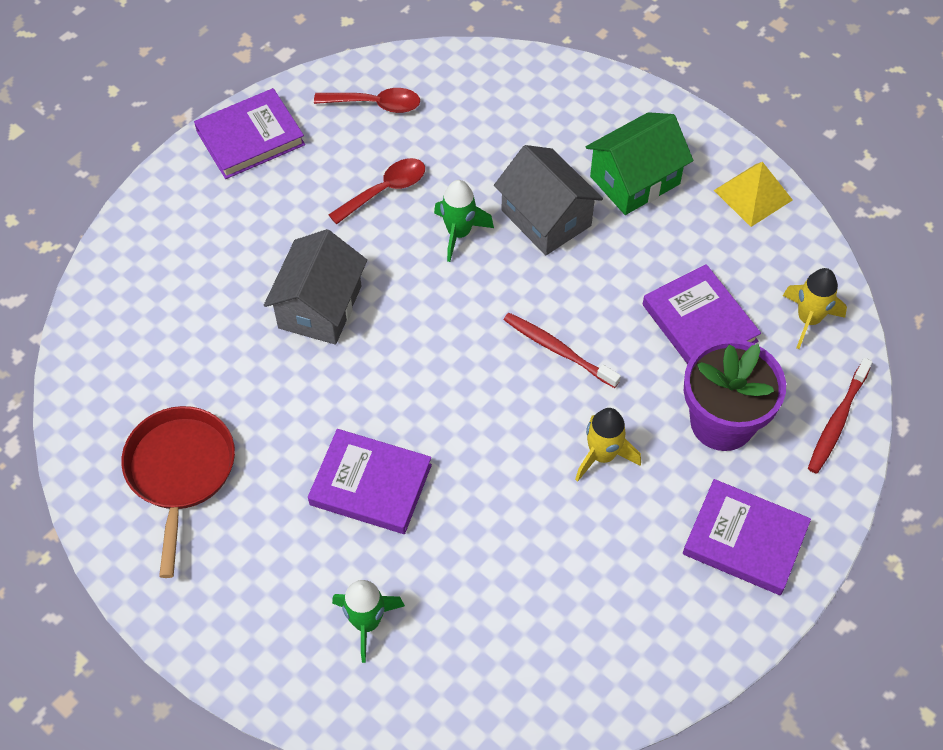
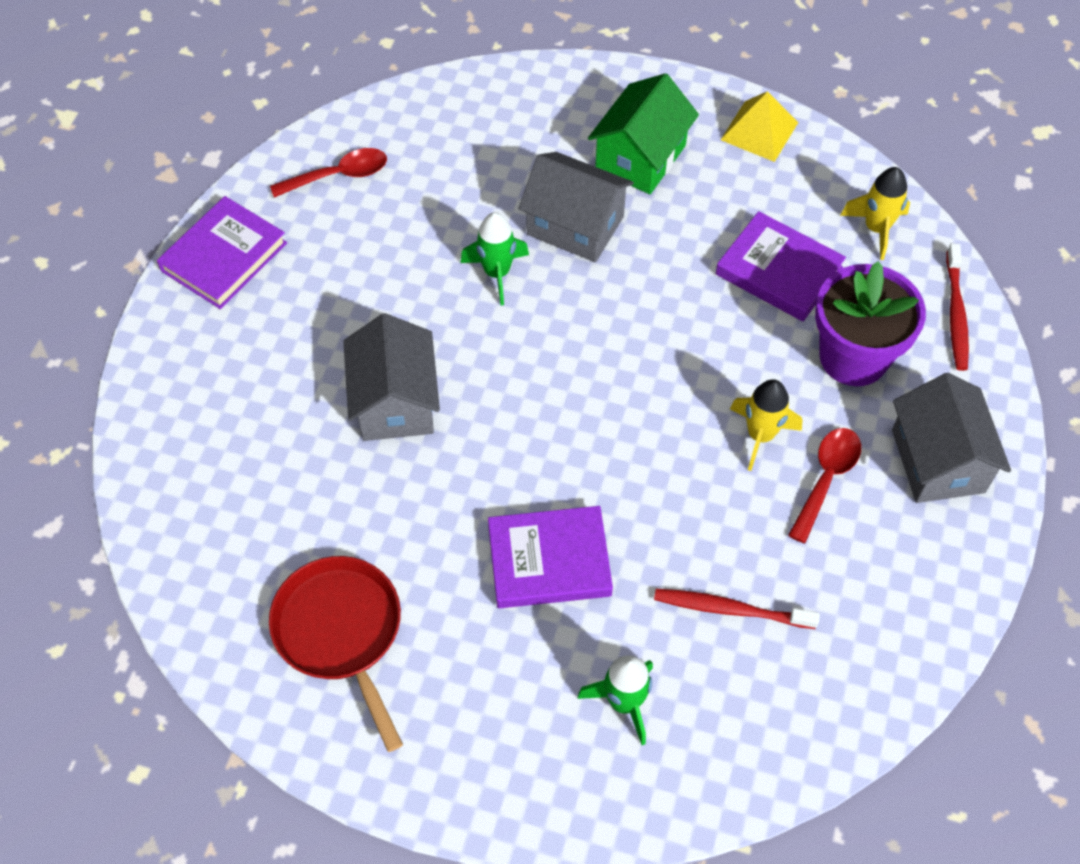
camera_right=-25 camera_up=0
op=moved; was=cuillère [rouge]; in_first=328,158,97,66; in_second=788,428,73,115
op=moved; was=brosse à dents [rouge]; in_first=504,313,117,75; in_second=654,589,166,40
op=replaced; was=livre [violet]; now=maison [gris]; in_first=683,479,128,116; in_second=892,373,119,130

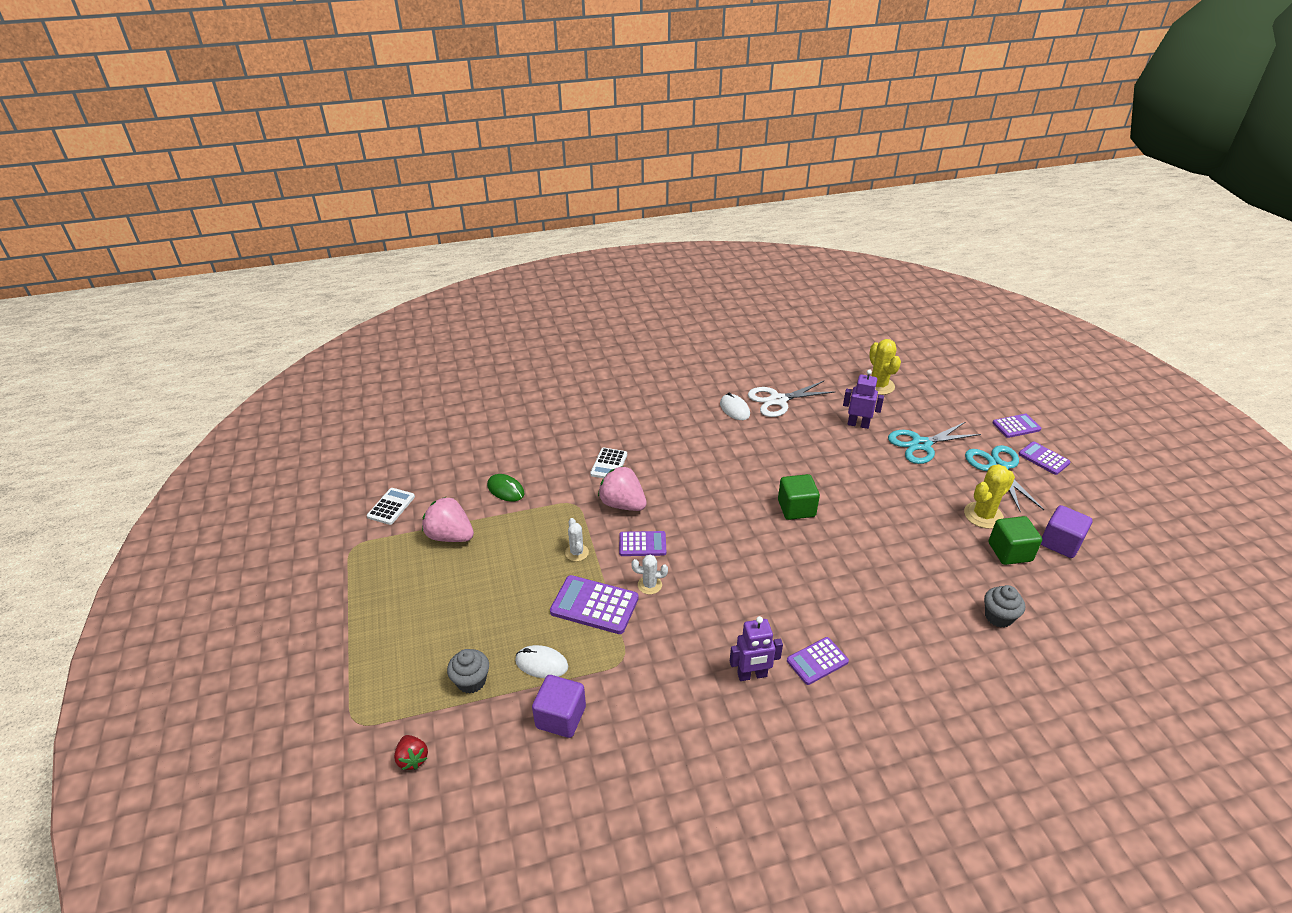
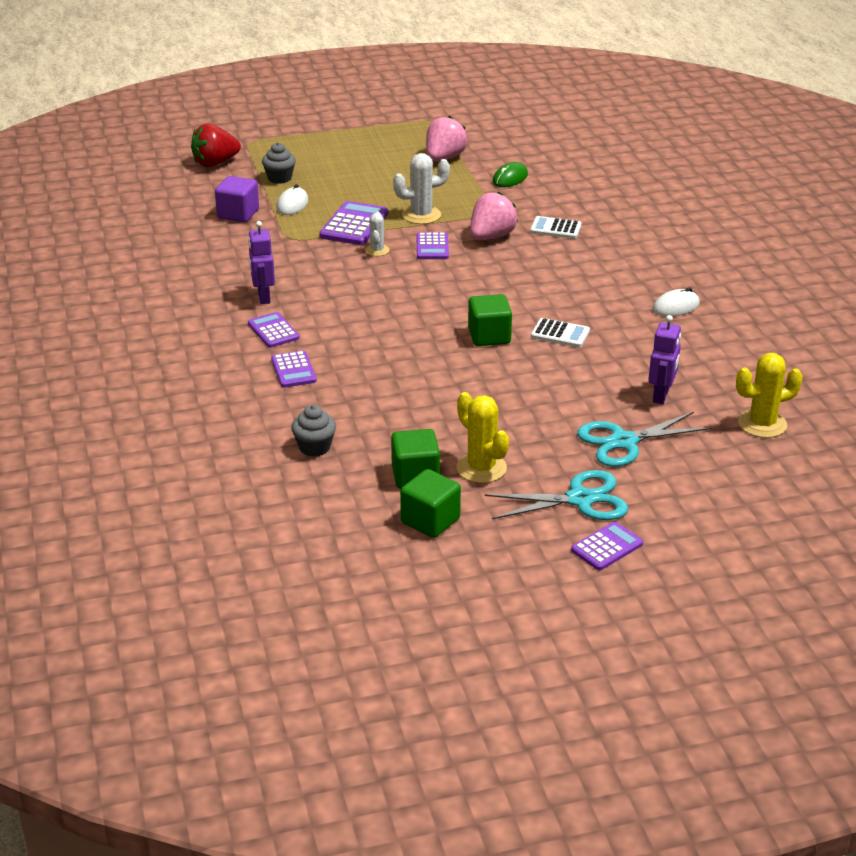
camera_right=90 camera_up=-5
op=removed; was=ciseaux [blanc]; in_first=748,381,88,36
op=moved; was=calculatrice [violet]; in_first=992,414,50,24; in_second=271,351,46,37
op=turned; was=ciseaux [turquoise]; in_first=888,422,93,42; in_second=577,412,134,55; clockwise=-90
op=moved; was=calculatrice [blanc]; in_first=367,488,48,37; in_second=531,318,59,29
op=recoloured; was=cube [violet]; now=cube [vert]; in_first=1041,505,52,53; in_second=400,469,61,69
op=resized; was=cactus [blanc]; in_first=565,518,24,43; in_second=393,153,57,71; ratio=1.68
op=resized; was=fraise [rouge]; in_first=394,735,34,35; in_second=191,123,50,44; ratio=1.78

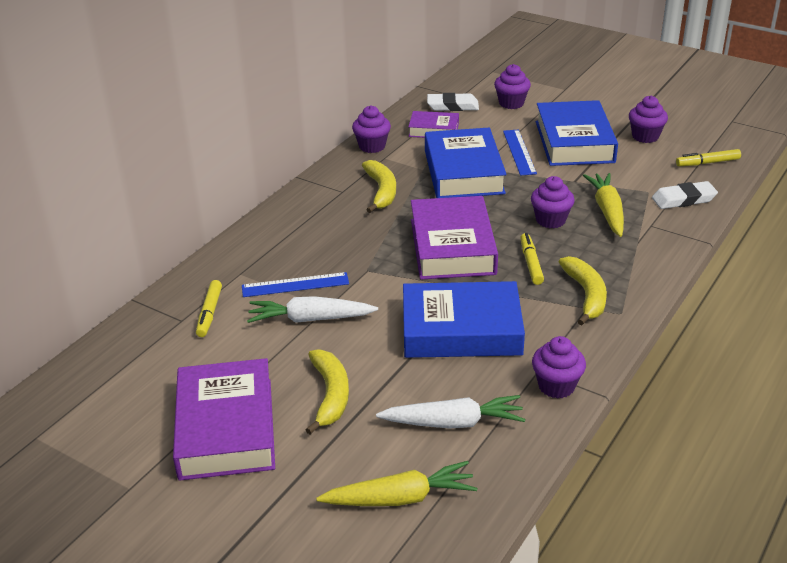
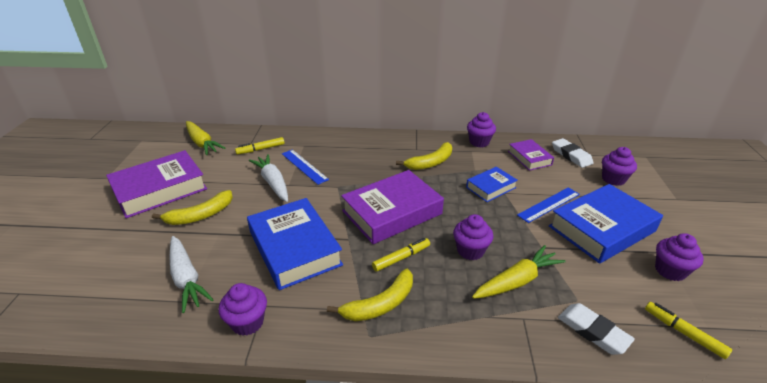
camera_right=60 camera_up=0
op=resized; was=livre [bleu]; in_first=425,128,82,70; in_second=466,167,52,35; ratio=0.54
op=moved; was=carotte [jaune]; in_first=316,461,161,45; in_second=186,121,39,34

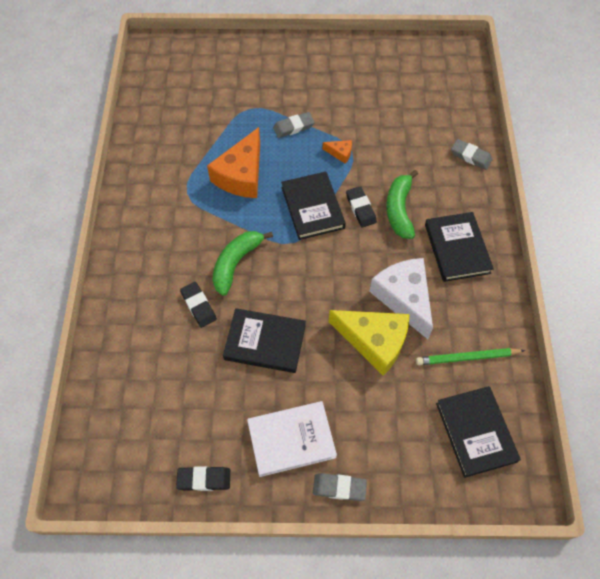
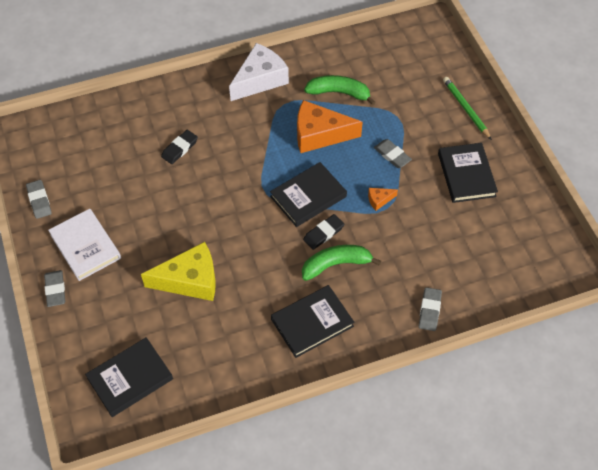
camera_right=70 camera_up=-5
op=turned; was=fromage [orange]; in_first=323,140,29,24; in_second=368,188,30,23; clockwise=75
op=moved; was=banane [vert]; in_first=213,231,60,65; in_second=304,75,72,31
op=moved; was=fromage [blanc]; in_first=369,258,64,81; in_second=229,43,60,58
op=moved; was=livre [noir]; in_first=223,308,83,65; in_second=438,143,60,60
op=turned; was=fromage [jaune]; in_first=329,310,81,66; in_second=141,242,75,59; clockwise=-105
op=moved; was=crayon [vert]; in_first=416,348,109,17; in_second=443,77,49,63
op=recoloured; was=gomme [noir]; now=gomme [gris]; in_first=176,466,54,25; in_second=26,180,26,39

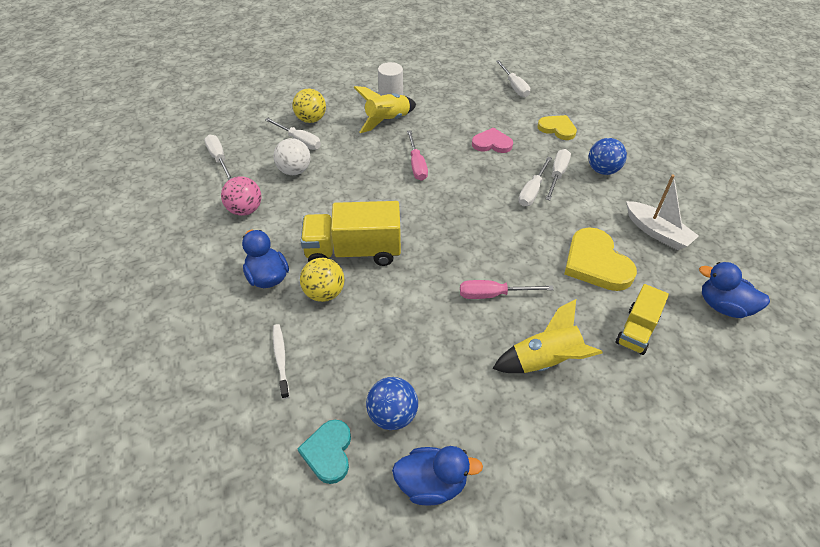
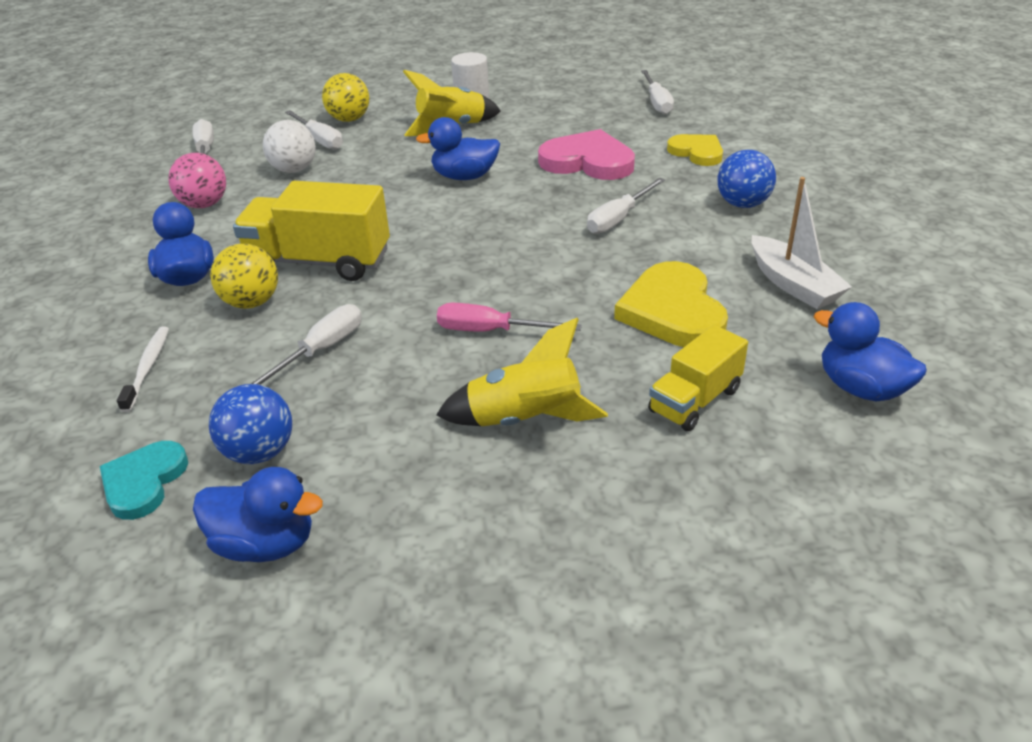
camera_right=15 camera_up=-10
op=resized; was=cœur [rose]; in_first=472,128,41,25; in_second=538,129,97,51; ratio=1.59
op=replaced; was=tournevis [rose]; now=canard [bleu]; in_first=407,130,21,51; in_second=416,117,84,63
op=moved; was=tournevis [blanc]; in_first=546,149,25,51; in_second=250,304,112,81

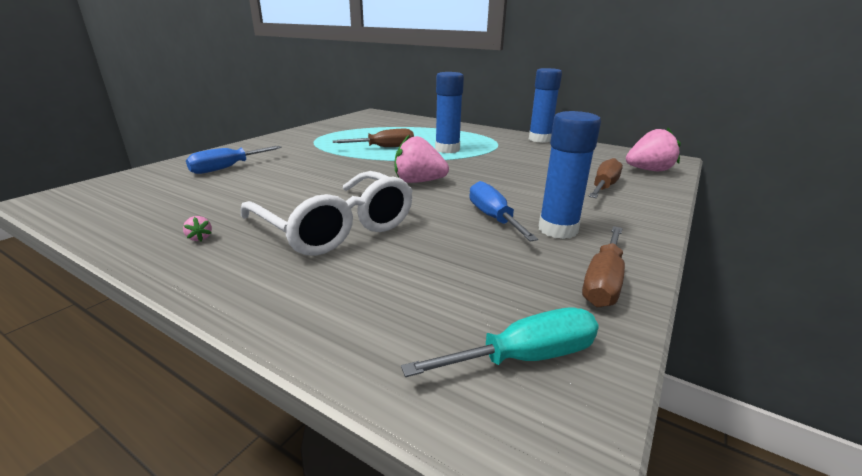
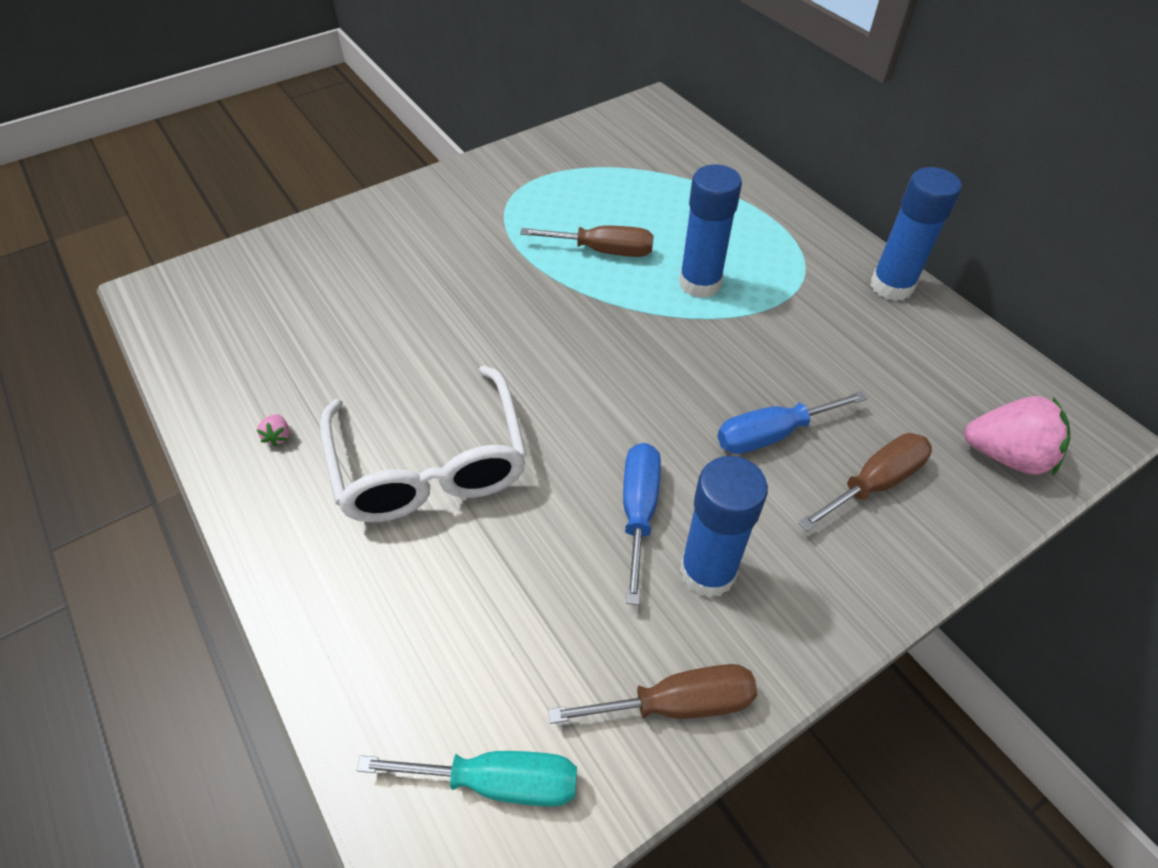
camera_right=25 camera_up=25
op=removed; was=fraise [rose]; in_first=394,134,55,49
op=moved; was=tournevis [bleu]; in_first=186,146,96,28; in_second=717,391,151,63
op=turned; was=tournevis [marron]; in_first=582,226,43,81; in_second=548,664,209,60; clockwise=-150

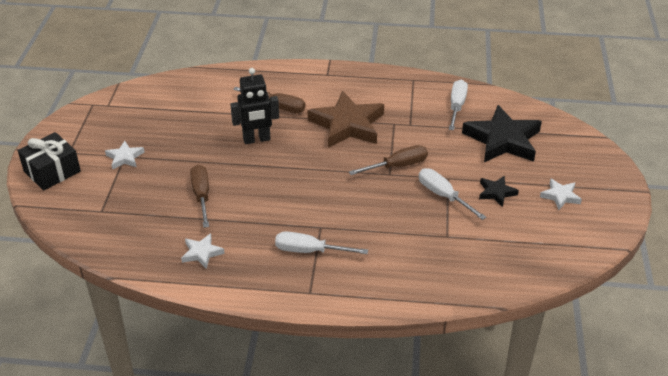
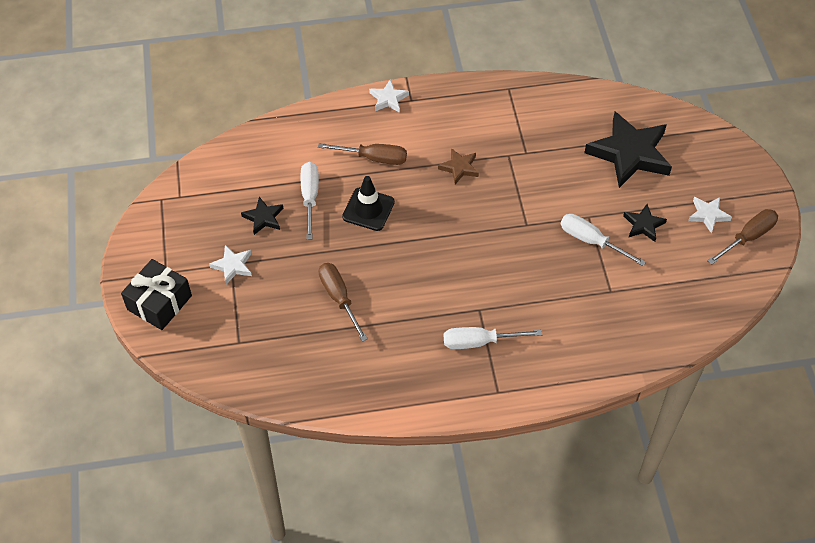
camera_right=-15 camera_up=15
op=replaced; was=robot [noir]; now=cône de chantier [noir]; in_first=230,68,49,76; in_second=342,176,53,55
op=moved; was=tournevis [blanc]; in_first=449,80,19,50; in_second=301,162,18,78
op=resized; was=étoile [marron]; in_first=308,91,76,57; in_second=438,148,41,36; ratio=0.47
op=moved; was=tournevis [marron]; in_first=349,145,79,30; in_second=707,209,71,56
op=moved; was=étoile [blanc]; in_first=181,233,44,36; in_second=369,79,40,34
op=added; now=étoile [noir]; in_second=241,197,43,38

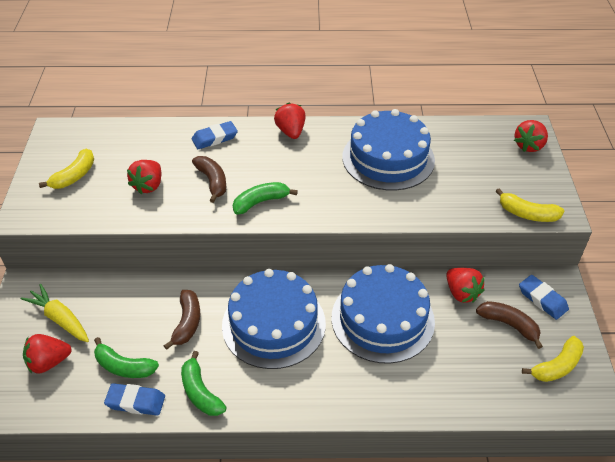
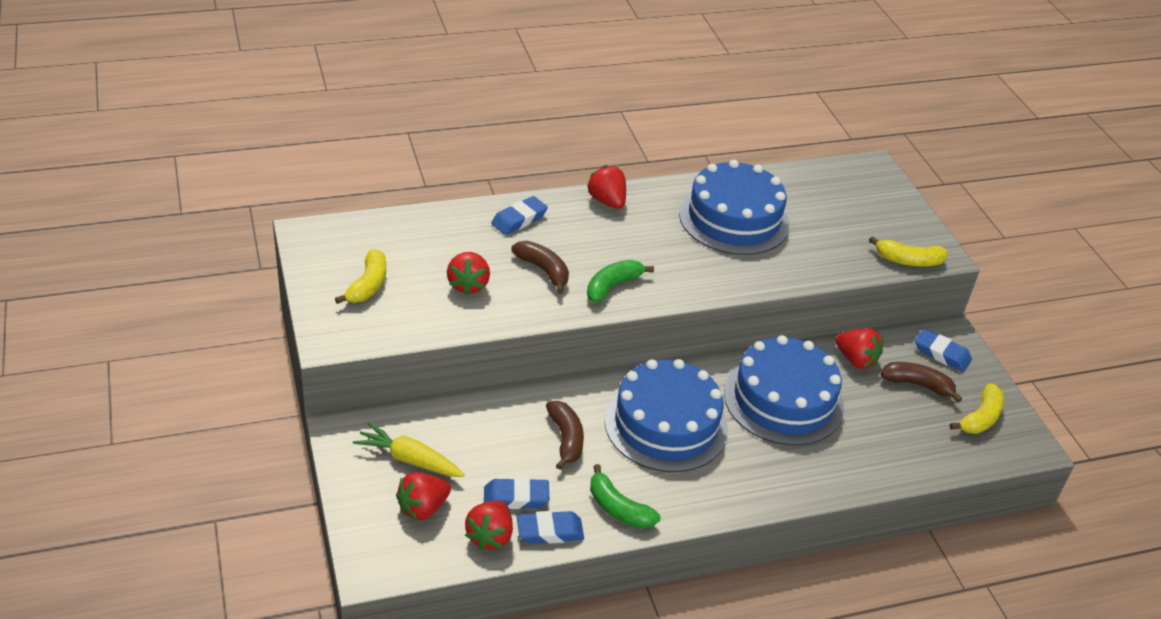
camera_right=-20 camera_up=-5
op=moved; was=fraise [rouge]; in_first=514,120,34,32; in_second=465,501,48,50
op=replaced; was=banane [vert]; now=gomme [bleu]; in_first=94,337,65,41; in_second=484,478,65,31

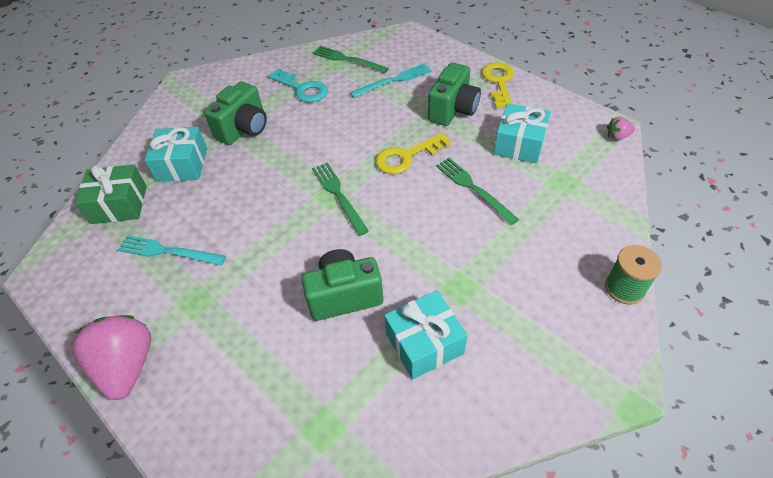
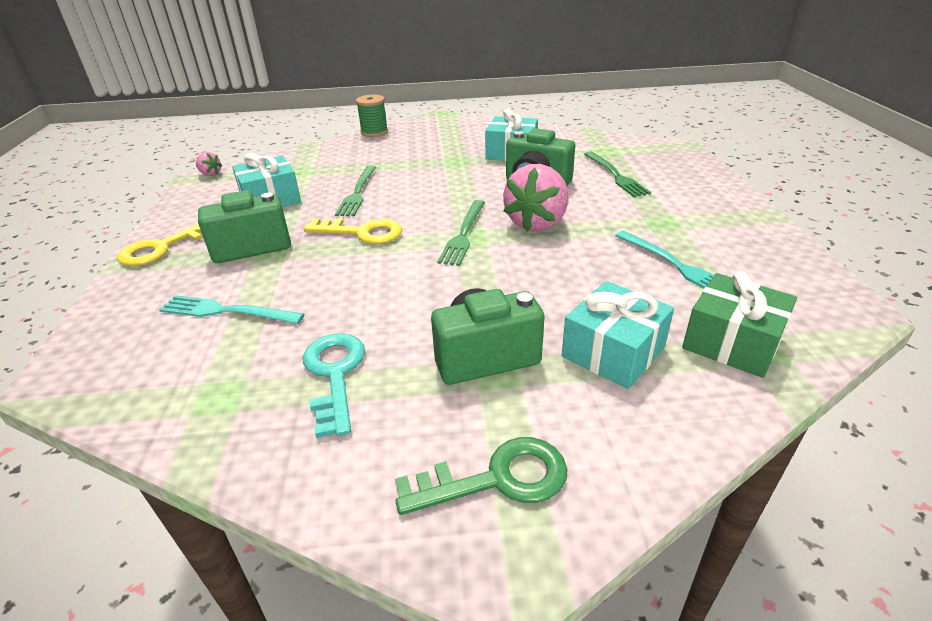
camera_right=-140 camera_up=-15
op=moved; was=fourchette [vert]; in_first=313,46,76,27; in_second=584,152,67,45
op=moved; was=fraise [rose]; in_first=72,315,79,85; in_second=503,164,65,67
op=added; now=clé [vert]; in_second=395,437,172,78

